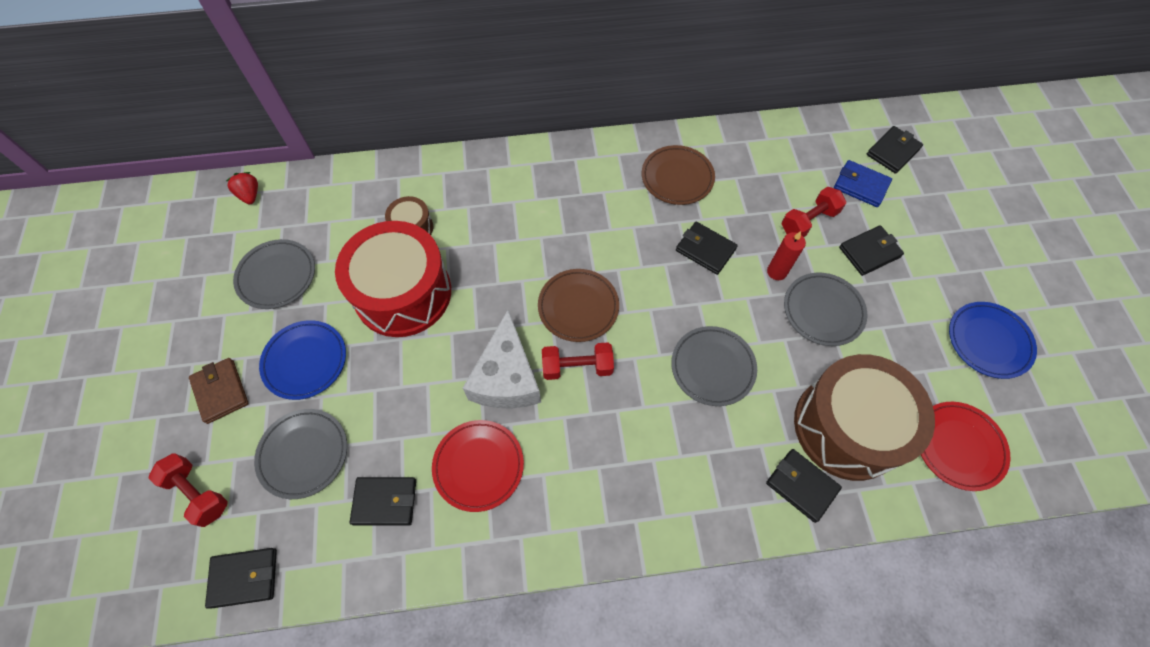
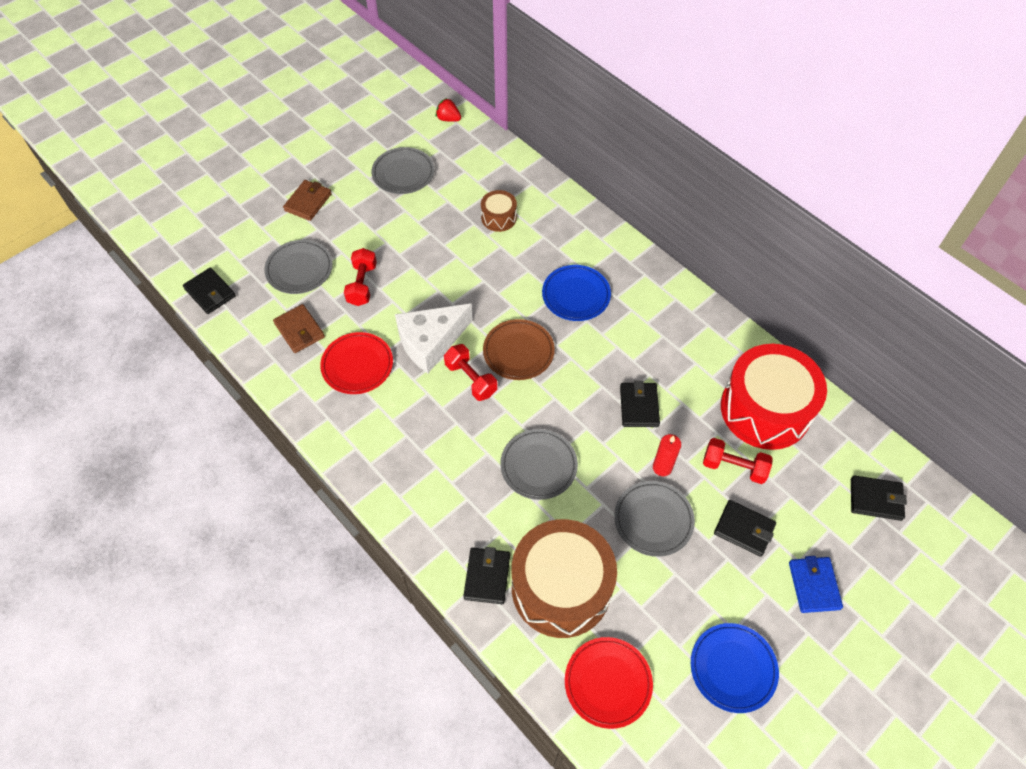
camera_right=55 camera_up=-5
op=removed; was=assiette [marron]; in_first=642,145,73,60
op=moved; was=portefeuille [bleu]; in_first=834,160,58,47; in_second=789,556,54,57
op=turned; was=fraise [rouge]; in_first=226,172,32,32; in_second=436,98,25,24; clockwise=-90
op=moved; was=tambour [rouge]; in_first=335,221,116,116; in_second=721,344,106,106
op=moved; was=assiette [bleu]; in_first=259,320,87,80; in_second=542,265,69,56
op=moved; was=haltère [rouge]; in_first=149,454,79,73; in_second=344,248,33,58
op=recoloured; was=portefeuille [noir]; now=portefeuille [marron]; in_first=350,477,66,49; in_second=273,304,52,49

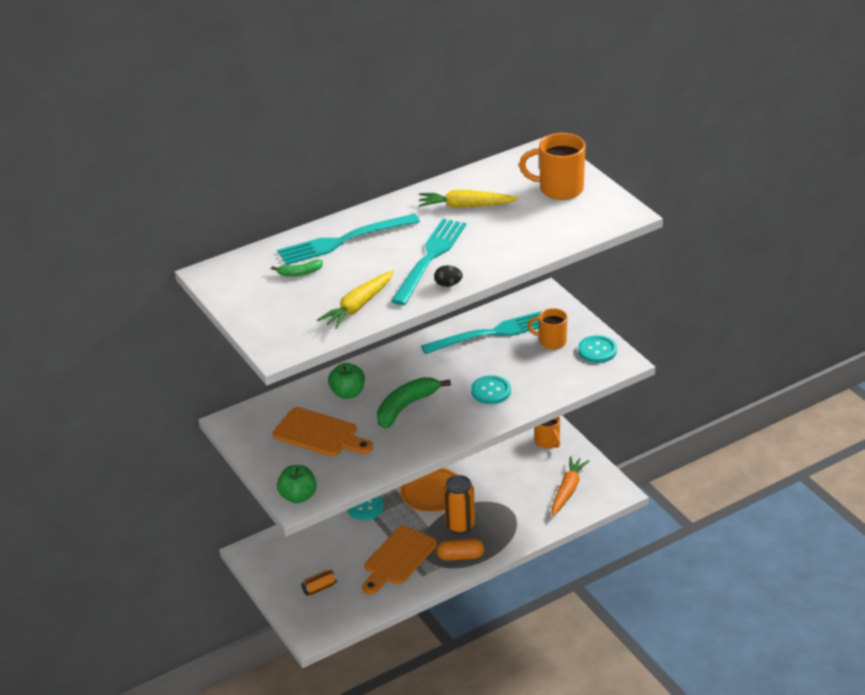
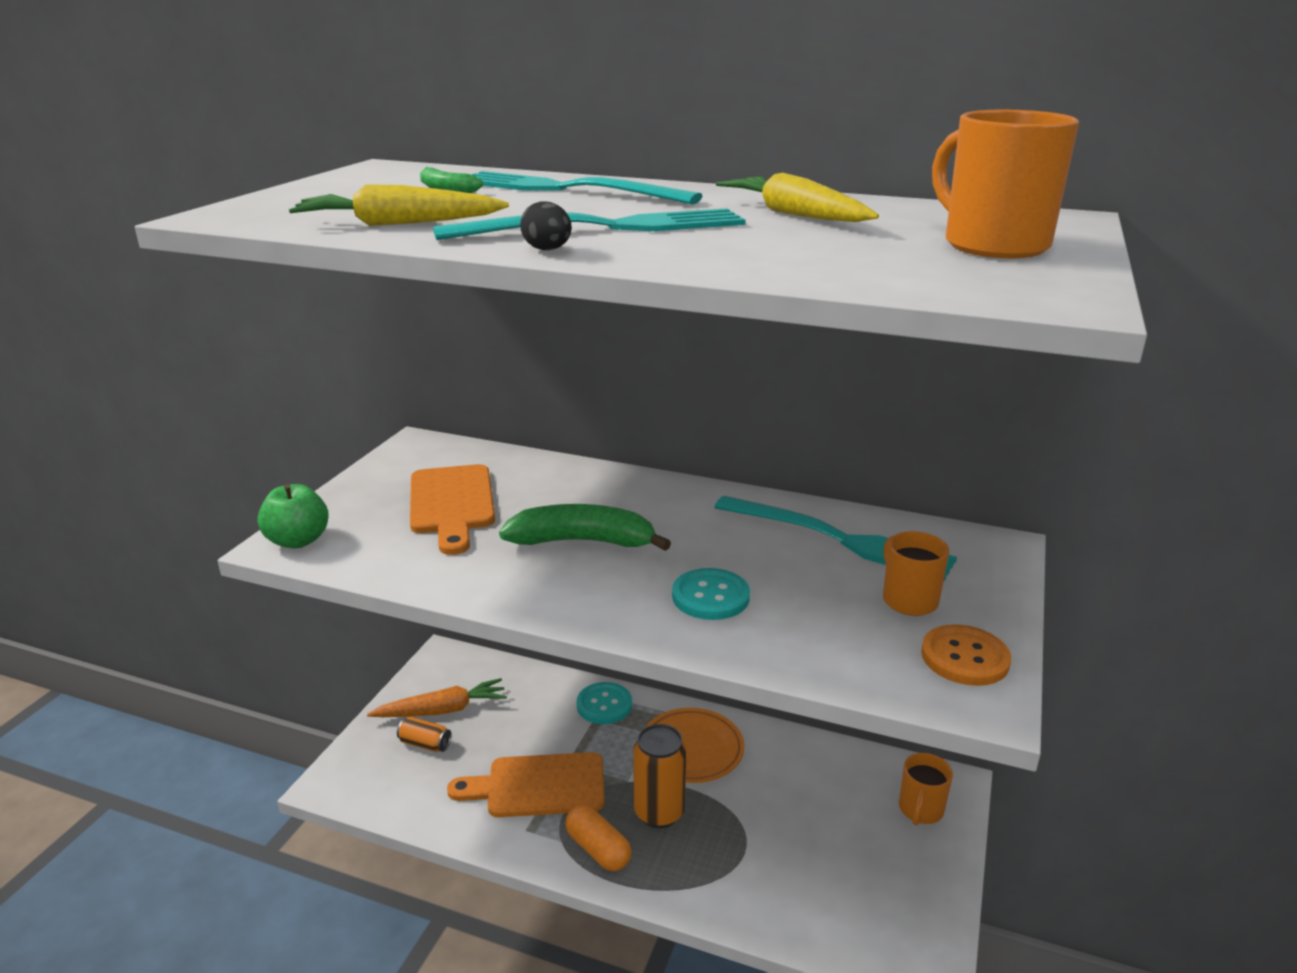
camera_right=50 camera_up=-10
op=recoloured; was=bouton [turquoise]; now=bouton [orange]; in_first=578,335,39,28; in_second=921,624,90,62
op=removed; was=pomme [vert]; in_first=328,363,37,36
op=moved; was=carotte [orange]; in_first=551,456,38,61; in_second=367,678,140,39

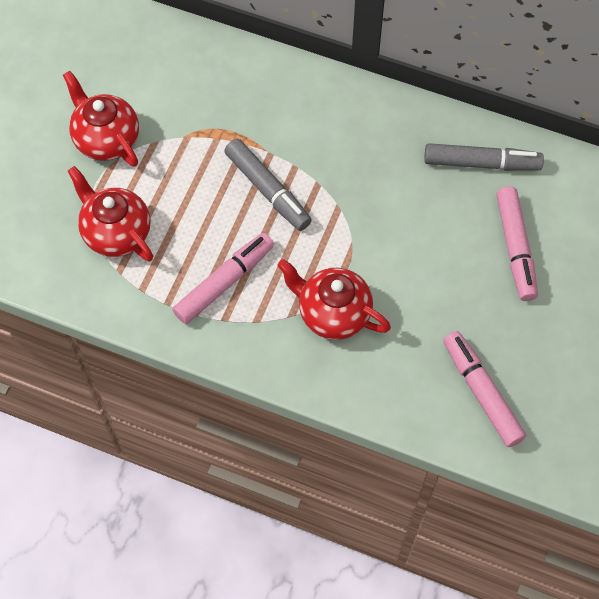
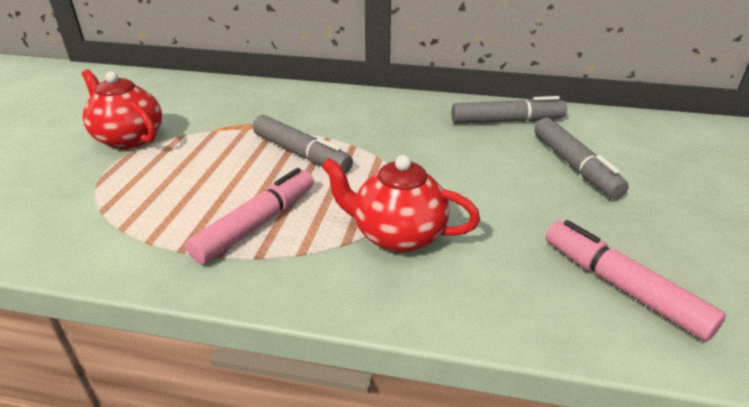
camera_right=-10 camera_up=-30
op=removed; was=théière [rouge]; in_first=68,166,85,95
op=recoloured; was=feutre [rose]; now=feutre [gris]; in_first=496,186,42,115; in_second=535,118,94,81

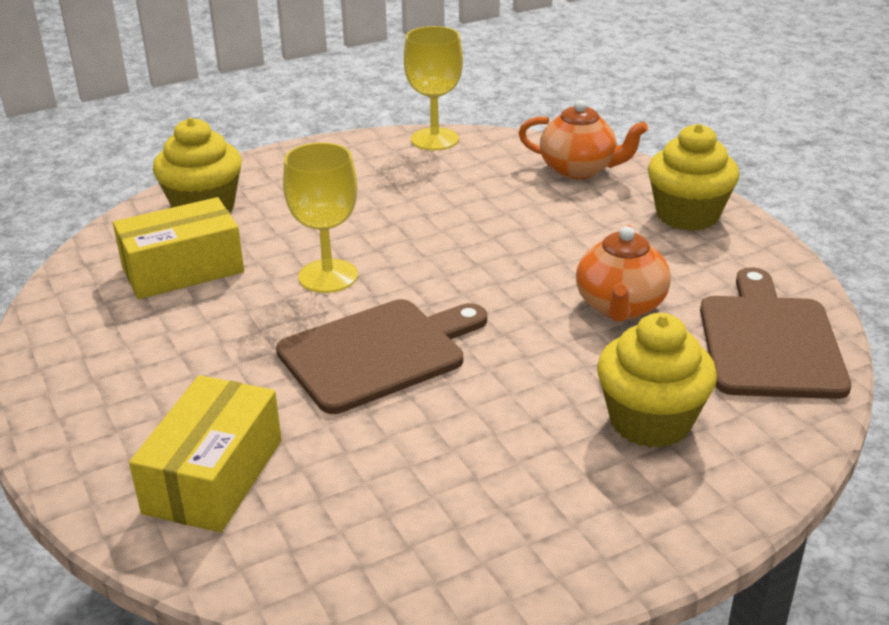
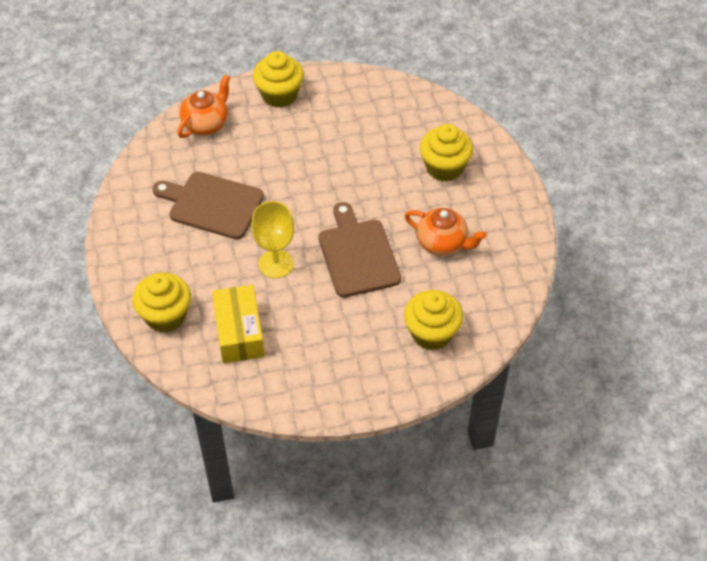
camera_right=-75 camera_up=20
op=removed; was=verre à pied [jaune]; in_first=404,26,59,125
op=moved; was=théière [orange]; in_first=576,225,95,97; in_second=405,208,82,48
op=moved; was=planche à découper [marron]; in_first=700,267,151,132; in_second=152,172,112,67
op=replaced; was=boîte [jaune]; now=muffin [jaune]; in_first=129,375,153,158; in_second=404,290,59,60

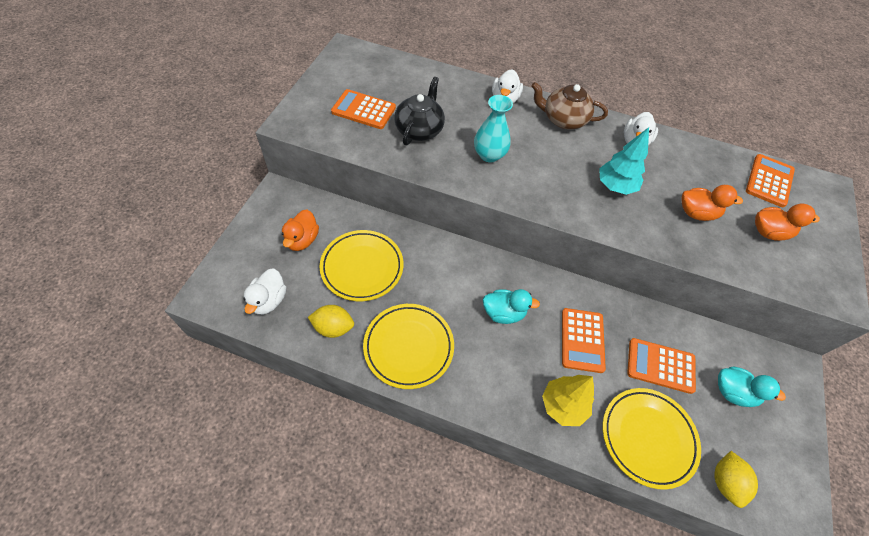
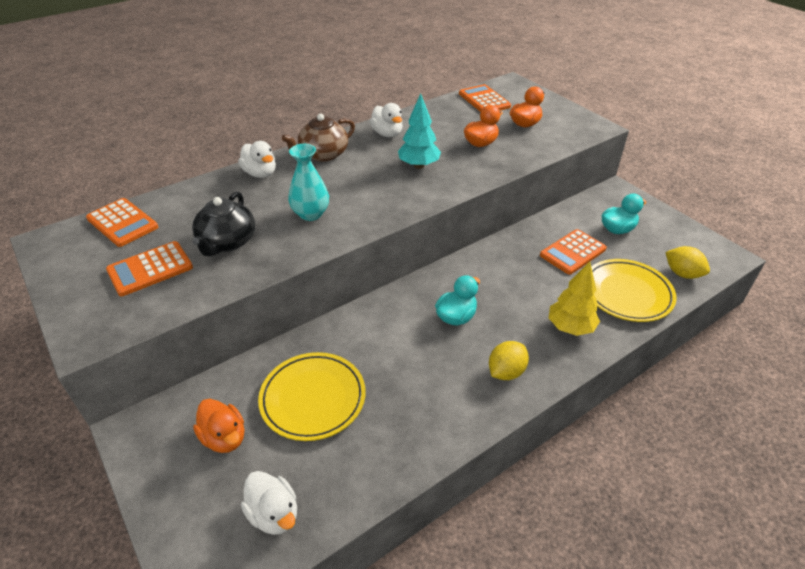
camera_right=-50 camera_up=-15
op=turned; was=théière [noir]; in_first=394,77,51,68; in_second=192,192,63,65; clockwise=-135
op=removed; was=assiette [jaune]; in_first=363,304,91,85
op=moved; was=citron [jaune]; in_first=308,305,46,33; in_second=489,341,40,39
op=moved; was=calculatrice [orange]; in_first=562,308,44,65; in_second=86,198,72,49

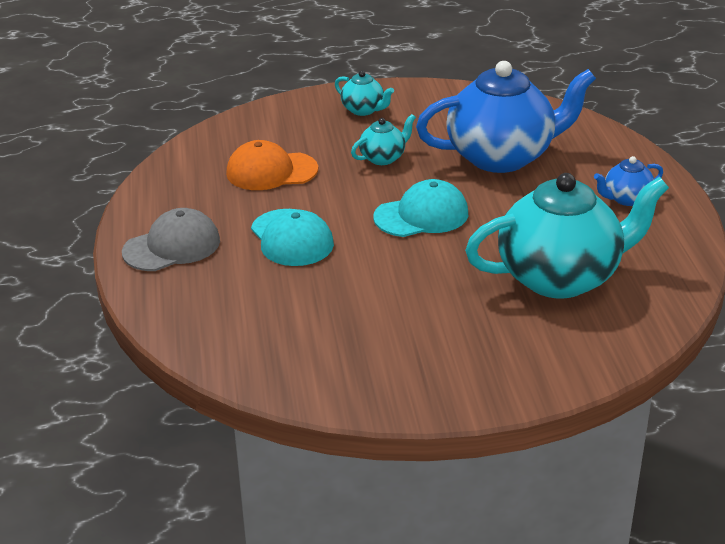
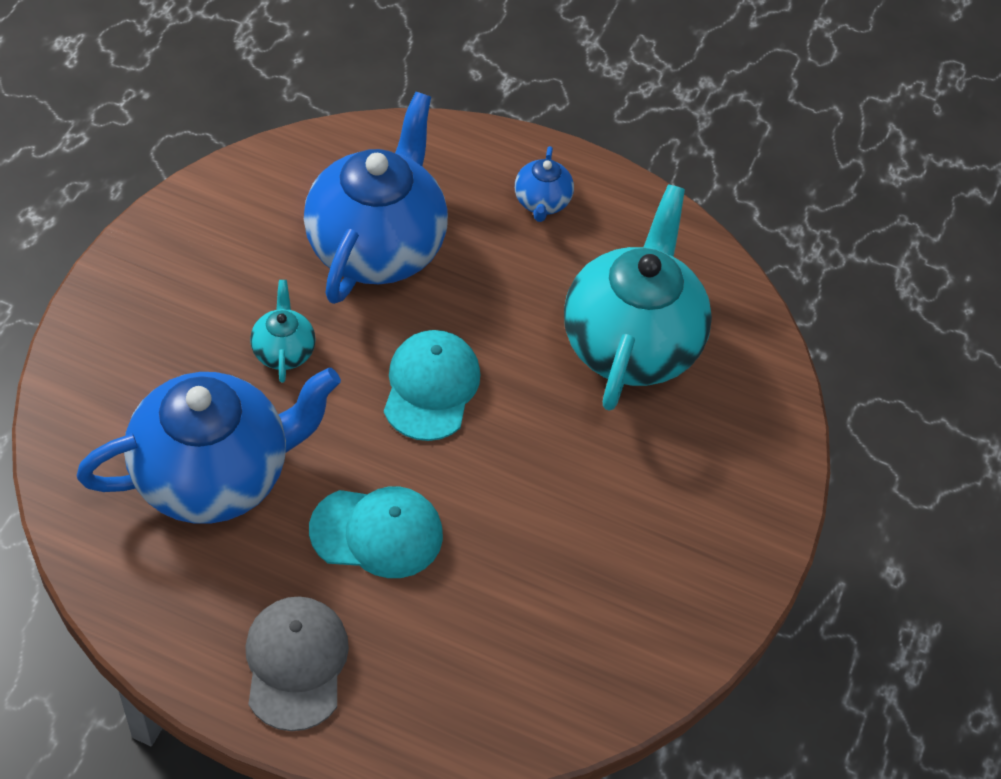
camera_right=-65 camera_up=20
op=removed; was=théière [turquoise]; in_first=335,71,59,45
op=replaced; was=casquette [orange]; now=théière [bleu]; in_first=226,140,92,50; in_second=76,368,265,156

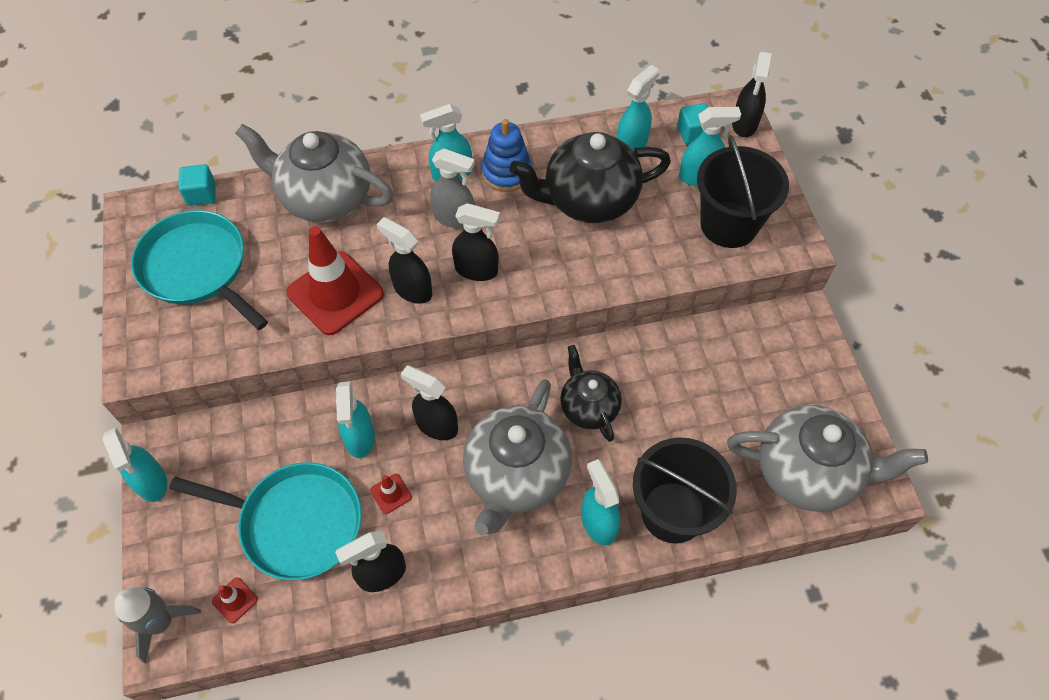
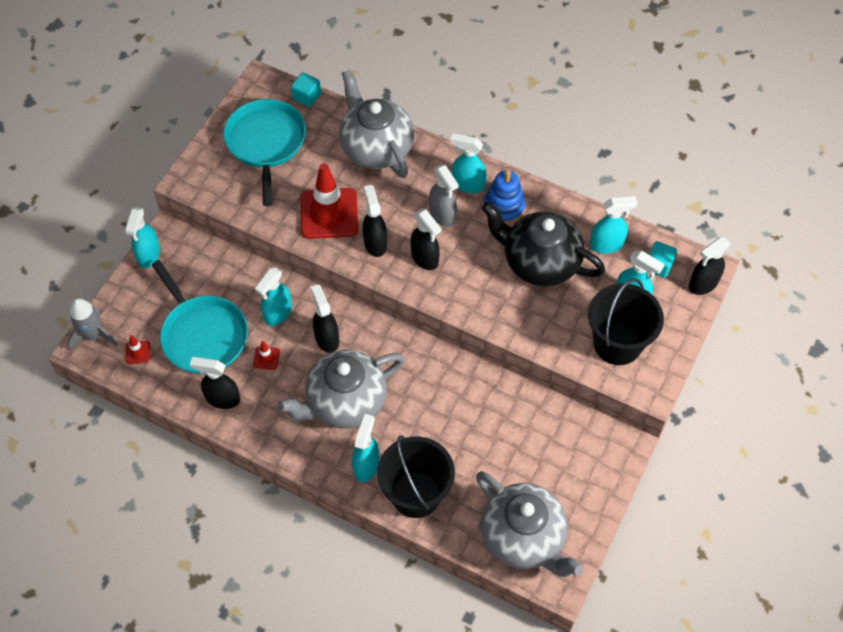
camera_right=40 camera_up=0
op=removed; was=théière [noir]; in_first=560,345,62,97

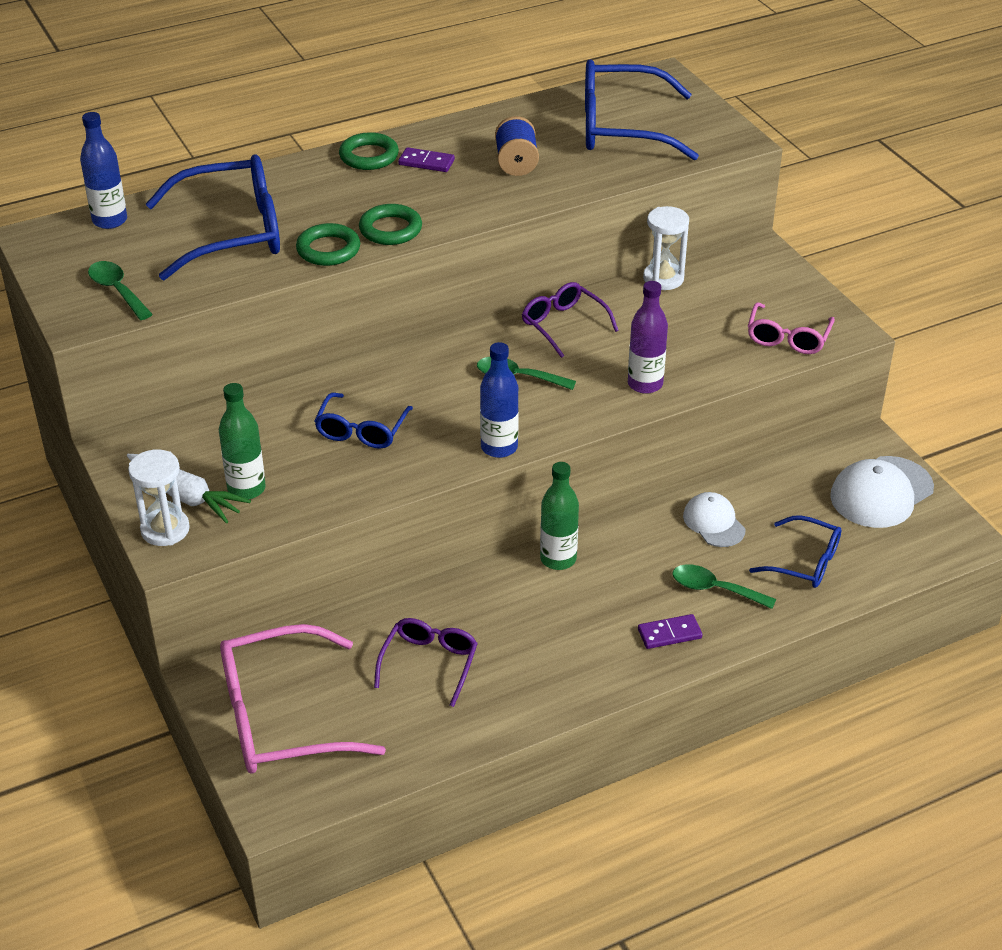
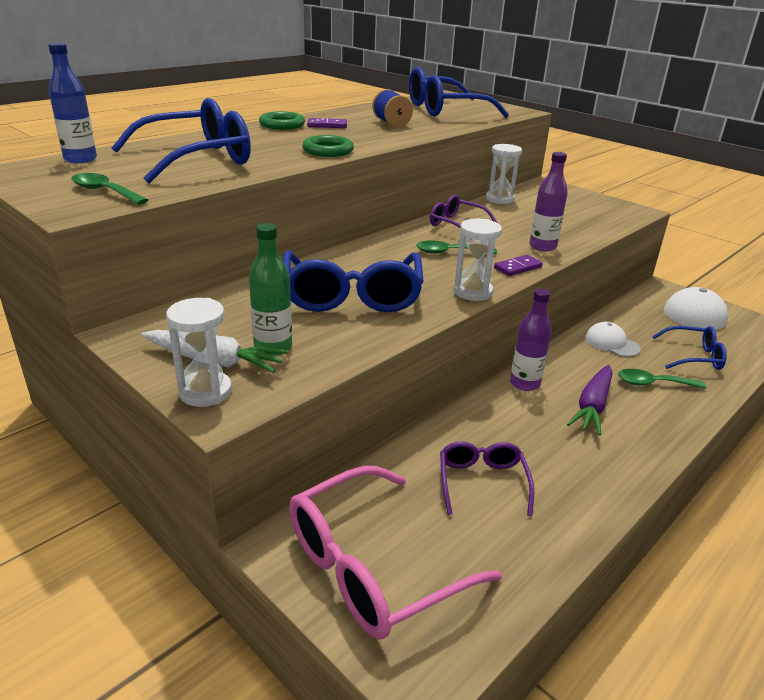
camera_right=-20 camera_up=-10
op=removed; was=anneau [vert]; in_first=296,223,64,43
op=removed; was=lunettes [rose]; in_first=748,302,87,52
op=replaced; was=bouteille [bleu]; now=sablier [blanc]; in_first=480,342,39,116; in_second=454,219,48,82
op=resized; was=lunettes [bleu]; in_first=314,393,99,56; in_second=283,251,141,61; ratio=1.79
op=recoloured; was=bouteille [vert]; now=bouteille [violet]; in_first=540,462,39,108; in_second=510,288,42,103
op=moved; was=domino [violet]; in_first=638,614,64,35; in_second=494,255,49,21
op=added; now=carotte [violet]; in_second=567,365,45,70

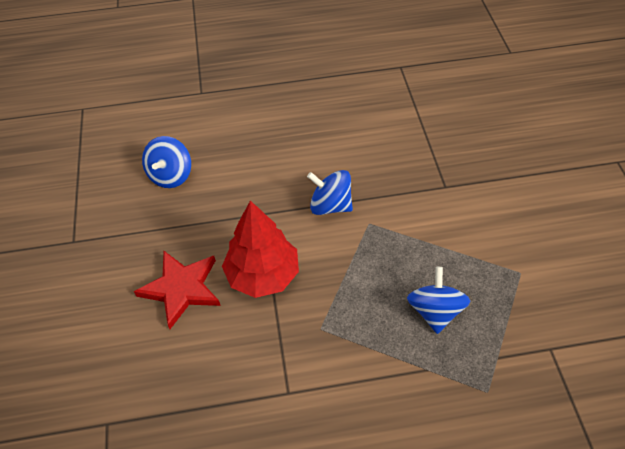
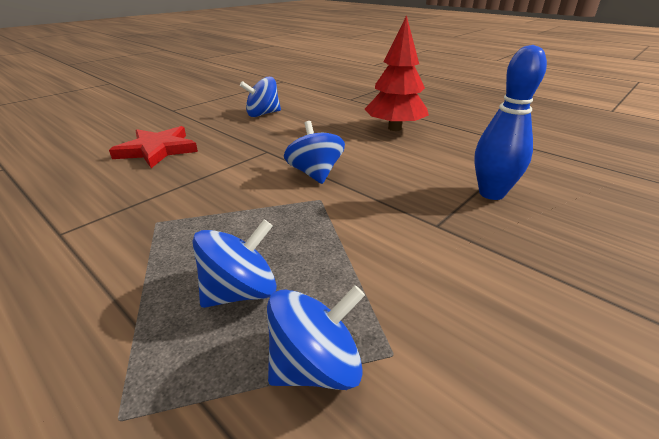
camera_right=50 camera_up=-20
op=moved; was=arbre [rouge]; in_first=222,201,77,97; in_second=365,15,64,116
op=added; now=quille [bleu]; in_second=474,45,73,155
op=added; now=toupie [bleu]; in_second=267,285,98,105

